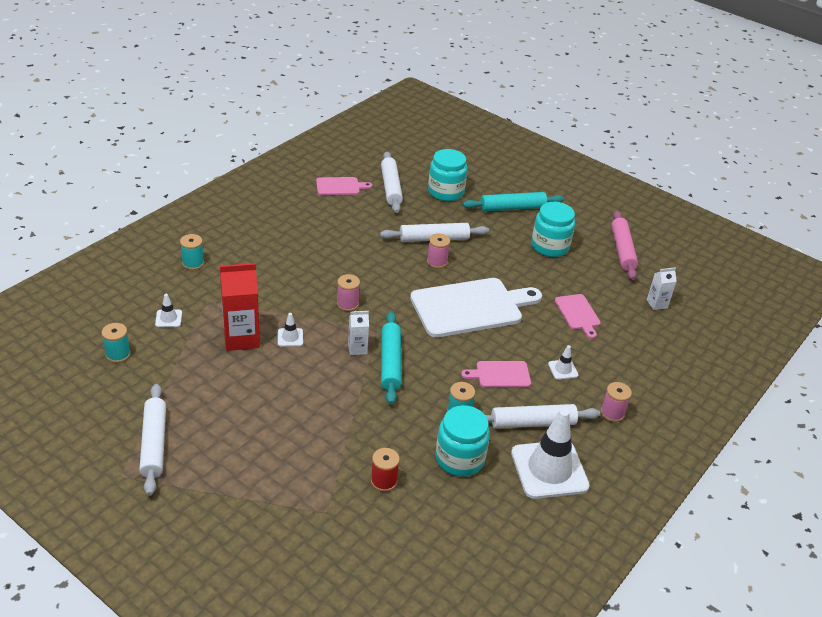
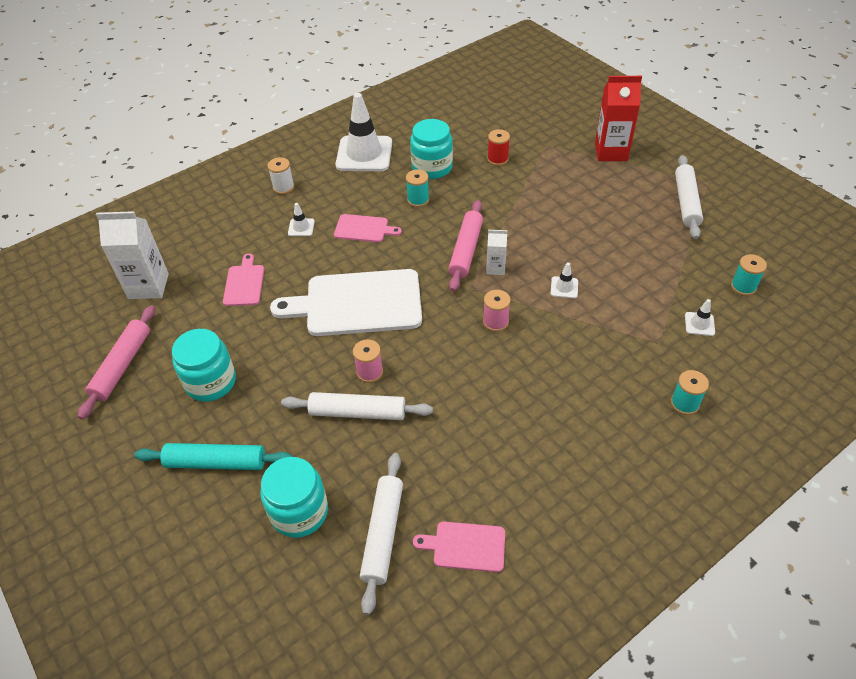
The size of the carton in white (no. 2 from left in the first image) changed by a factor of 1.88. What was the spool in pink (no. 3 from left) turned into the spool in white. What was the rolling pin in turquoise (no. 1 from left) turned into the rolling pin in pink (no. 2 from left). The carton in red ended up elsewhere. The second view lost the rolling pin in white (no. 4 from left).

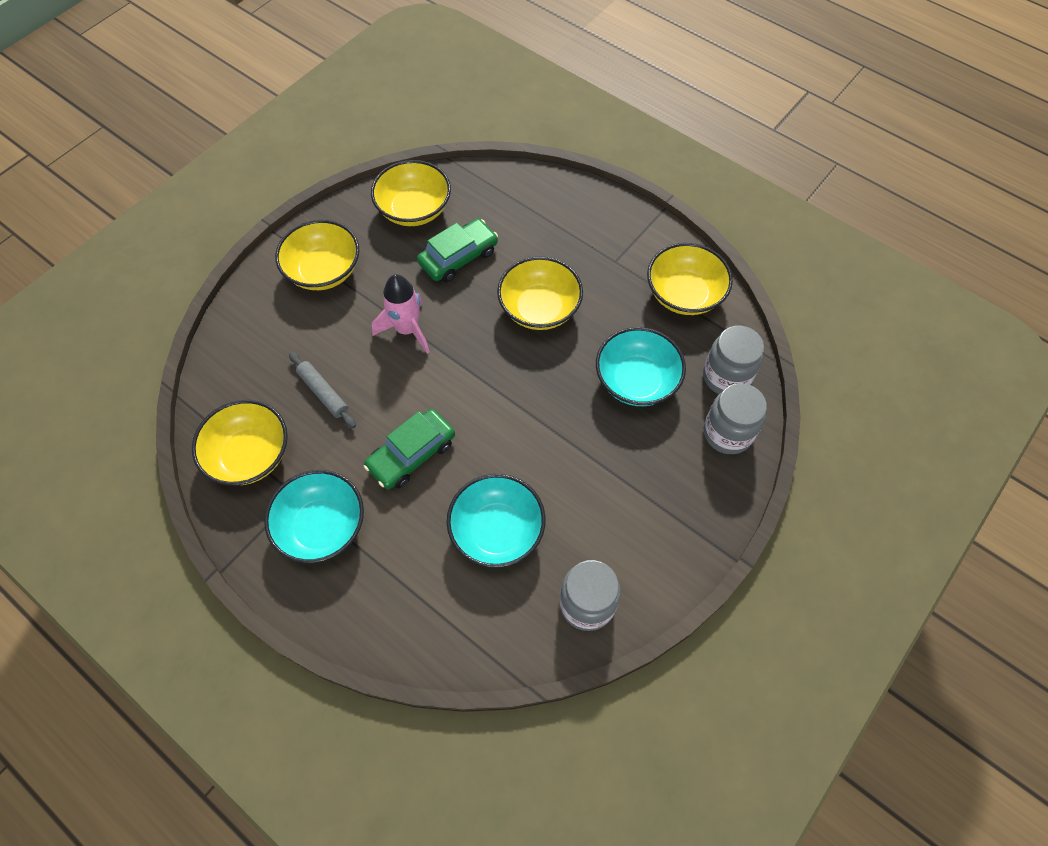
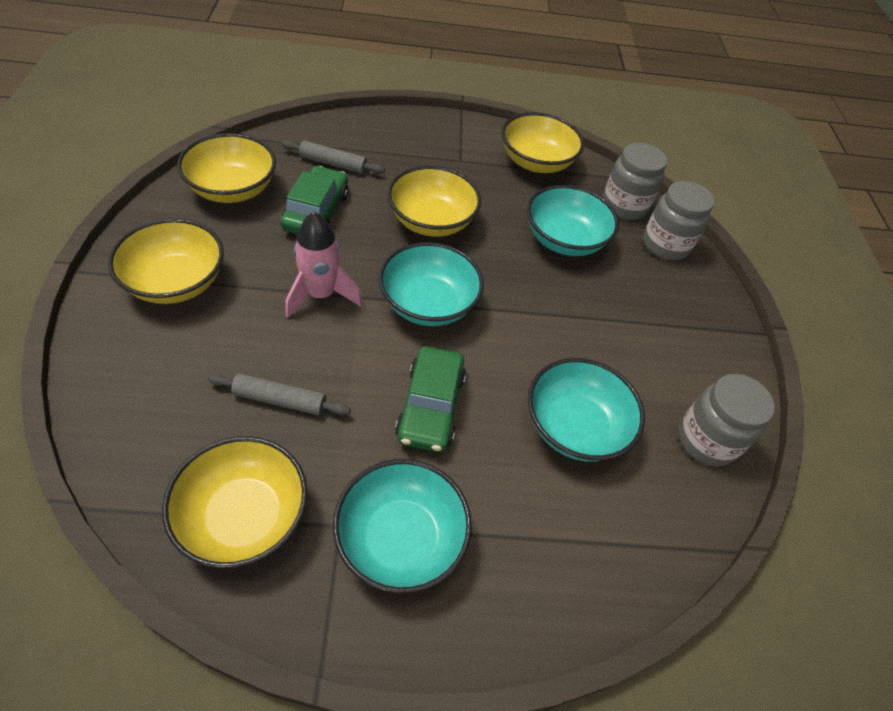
The second view gained the rolling pin in grey (no. 2 from left). The second view gained the bowl in turquoise (no. 2 from left).

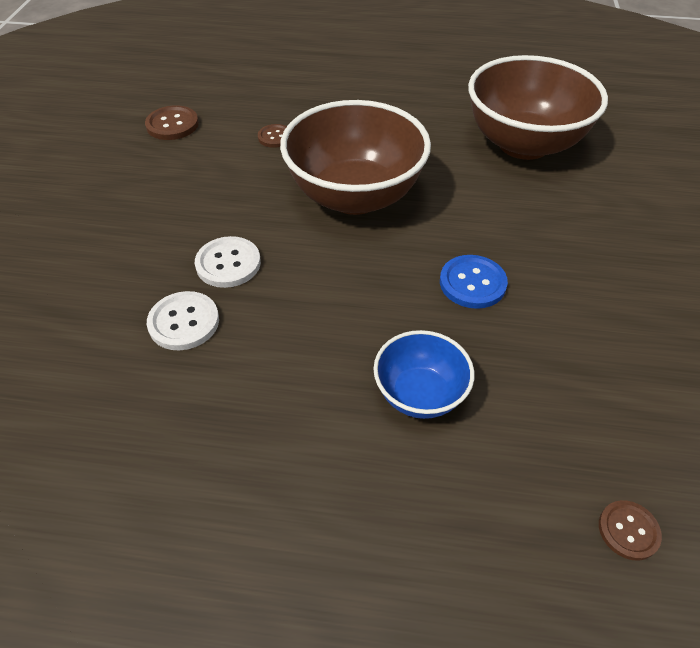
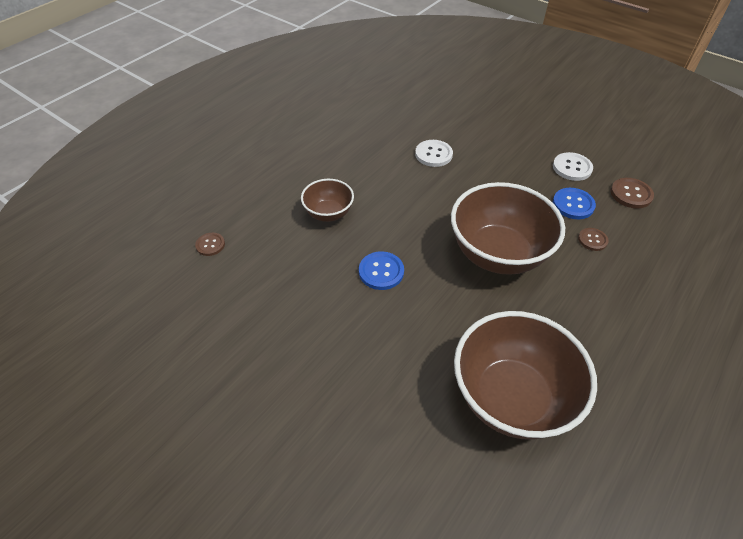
What was the bowl in blue turned into the bowl in brown (no. 1 from left). The button in white (no. 2 from left) ended up elsewhere. The second view gained the button in blue (no. 2 from left).

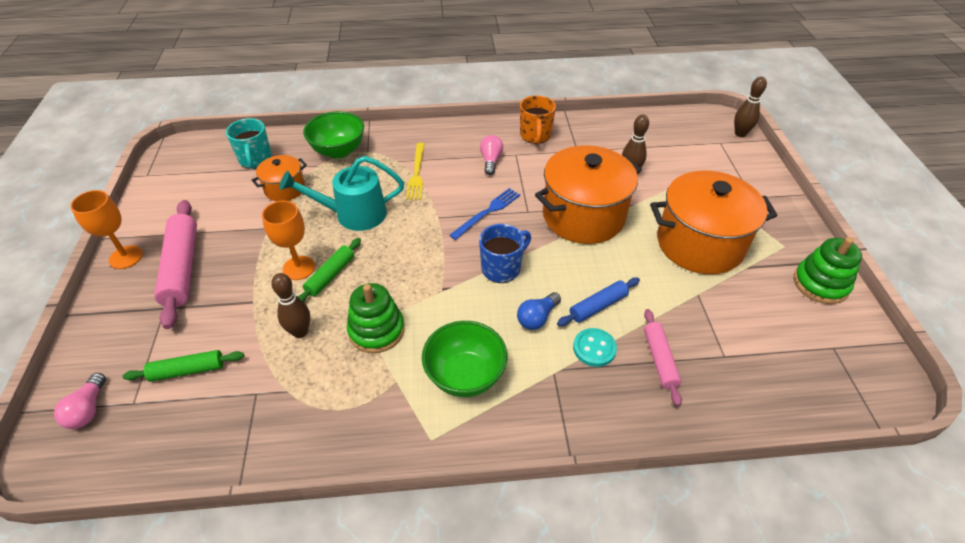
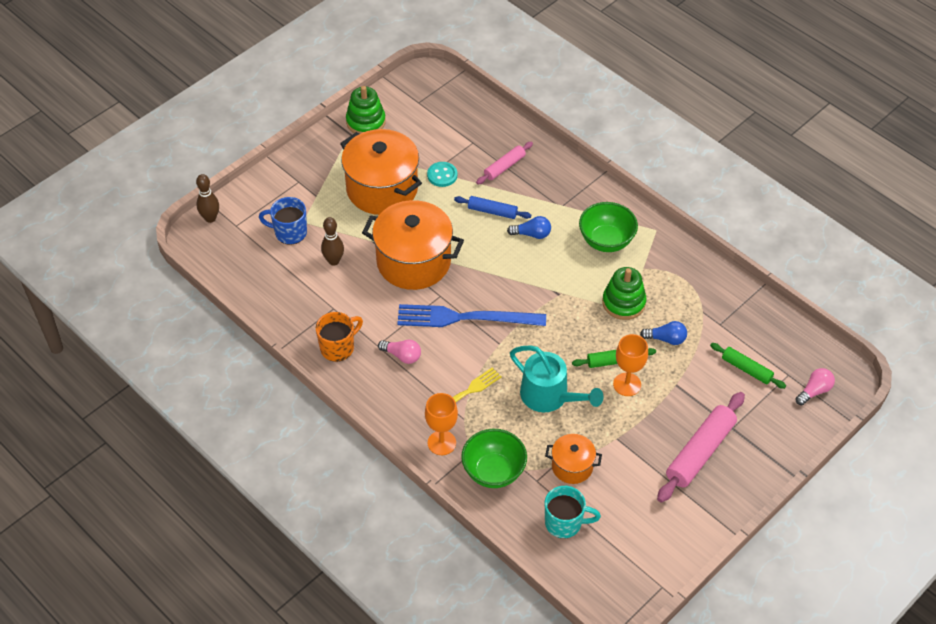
The mug in blue ended up elsewhere. The light bulb in pink (no. 2 from left in the first image) ended up facing another way, 120 degrees counterclockwise from before. The size of the fork in blue changed by a factor of 1.73. The goblet in orange (no. 1 from left) ended up elsewhere. The button in turquoise ended up elsewhere. The mug in turquoise ended up facing another way, 60 degrees clockwise from before. Where the bowling pin in brown (no. 1 from left) stood, the light bulb in blue (no. 2 from left) came to stand.

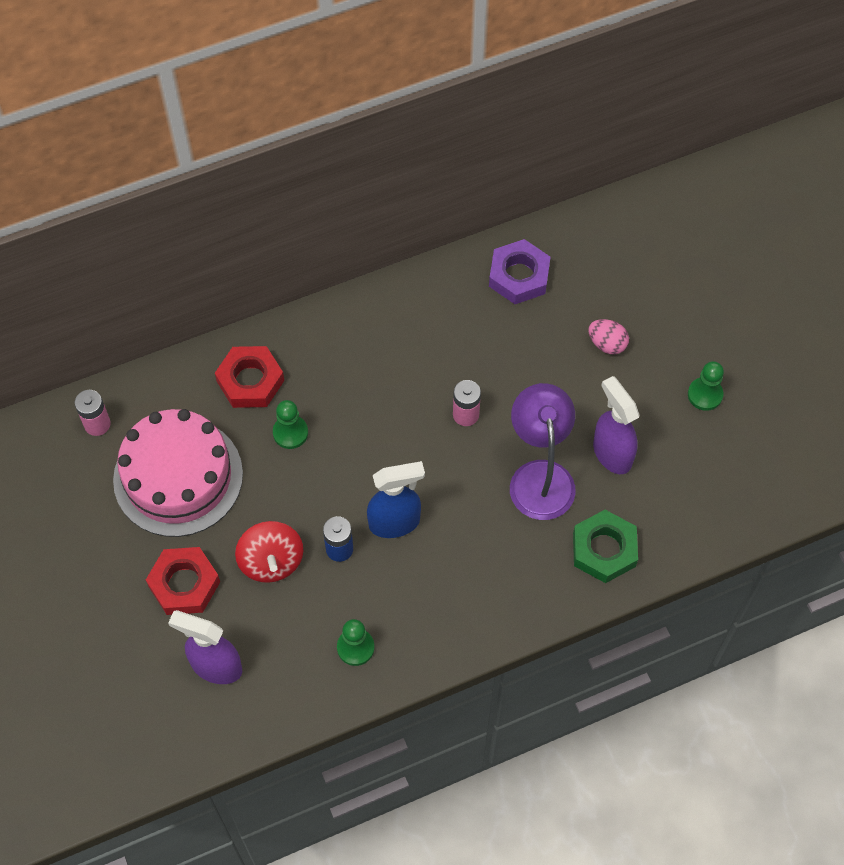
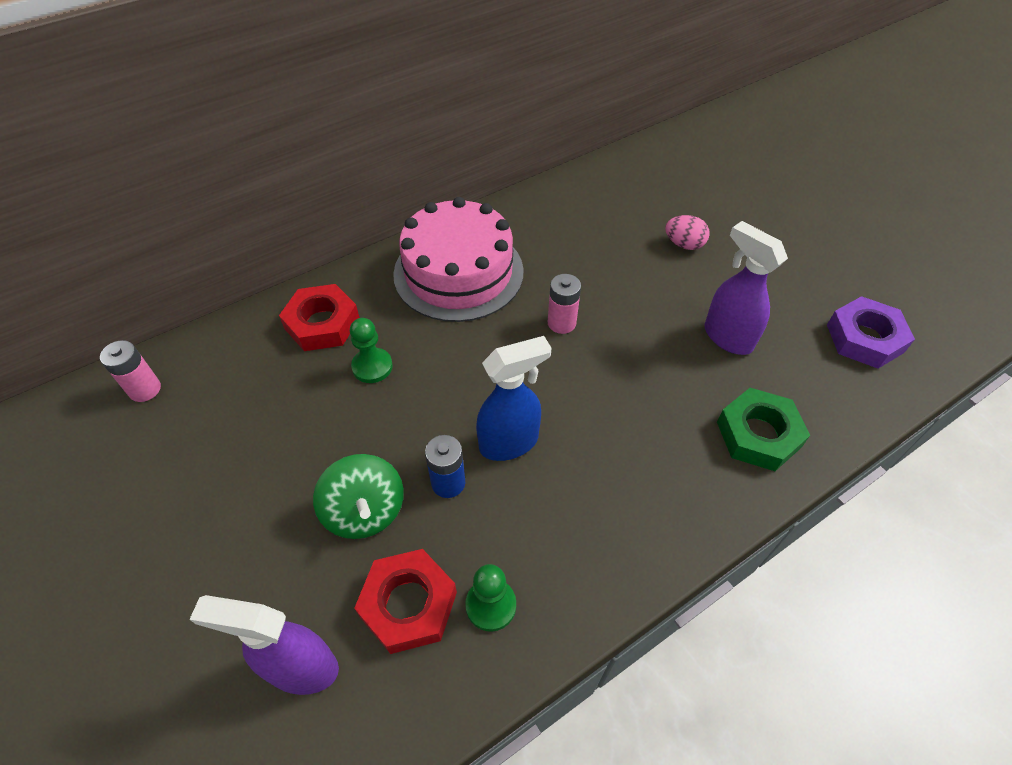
What was the spinning top in red turned into the spinning top in green. The nut in red (no. 1 from left in the first image) ended up elsewhere. The cake in pink ended up elsewhere. The nut in purple ended up elsewhere. The second view lost the lamp in purple. The second view lost the pawn in green (no. 3 from left).

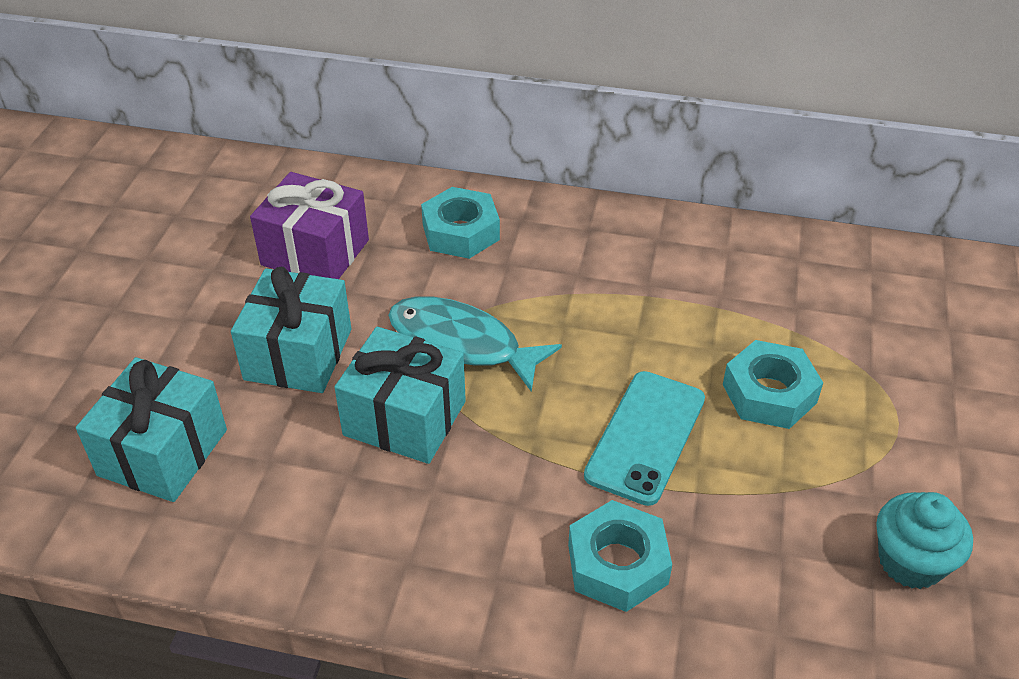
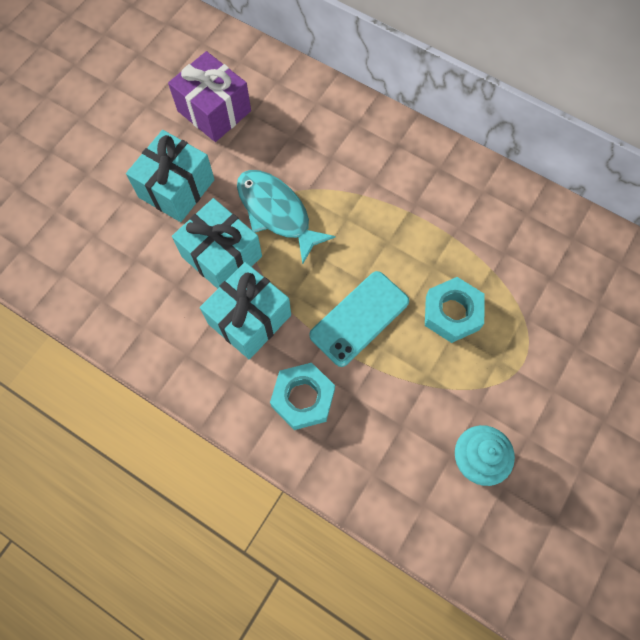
The gift in turquoise (no. 1 from left in the first image) ended up elsewhere. The second view lost the nut in turquoise (no. 1 from left).

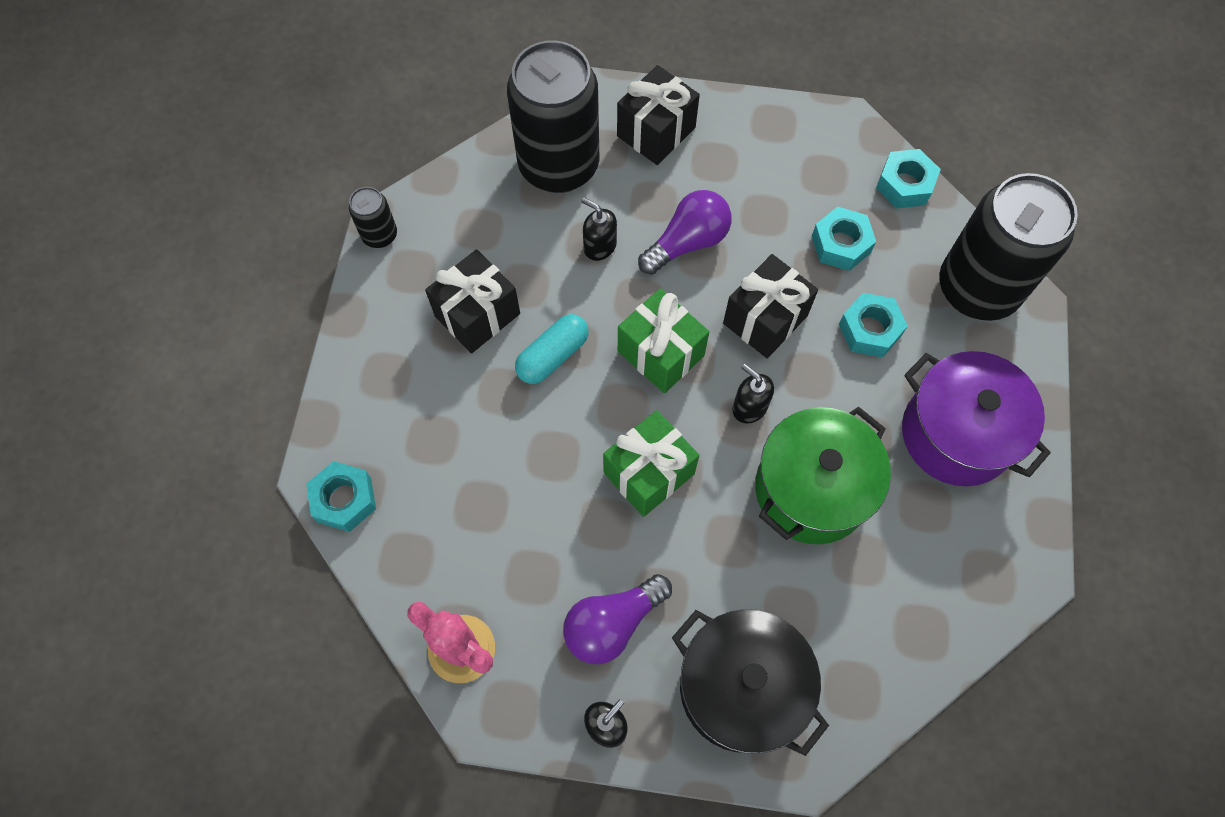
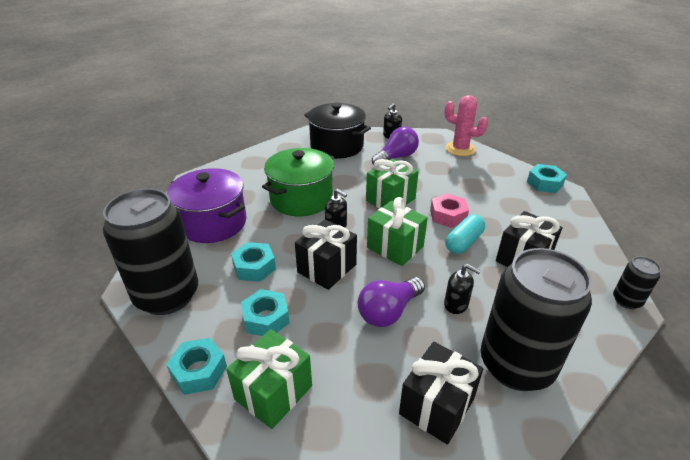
The second view gained the gift in green (no. 1 from left). The second view gained the nut in pink.

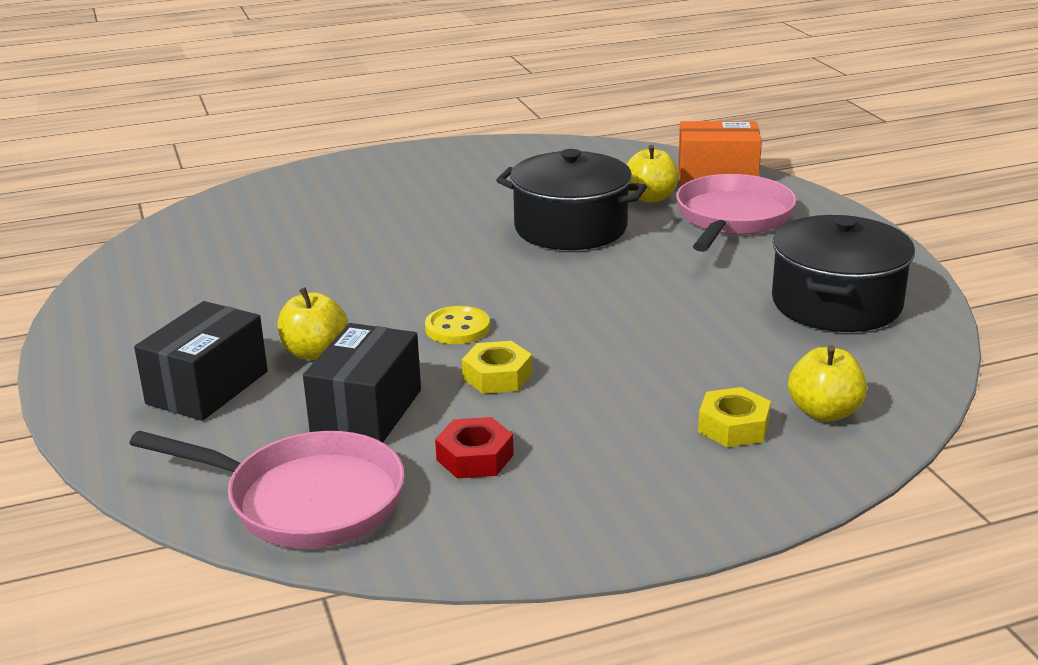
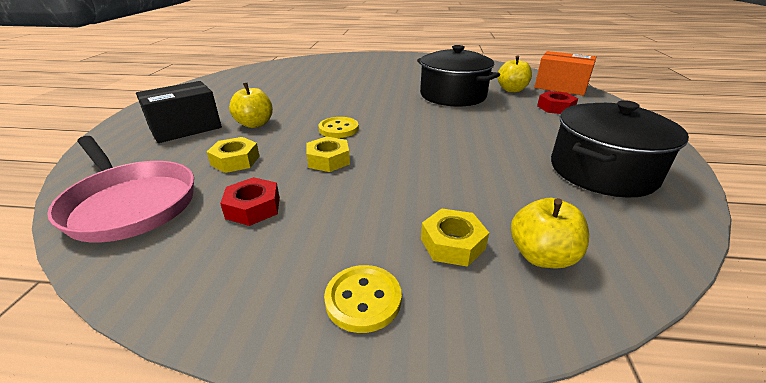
Where the box in black (no. 2 from left) stood, the nut in yellow (no. 1 from left) came to stand. The second view gained the button in yellow (no. 2 from left). Where the pan in pink (no. 2 from left) stood, the nut in red (no. 2 from left) came to stand.

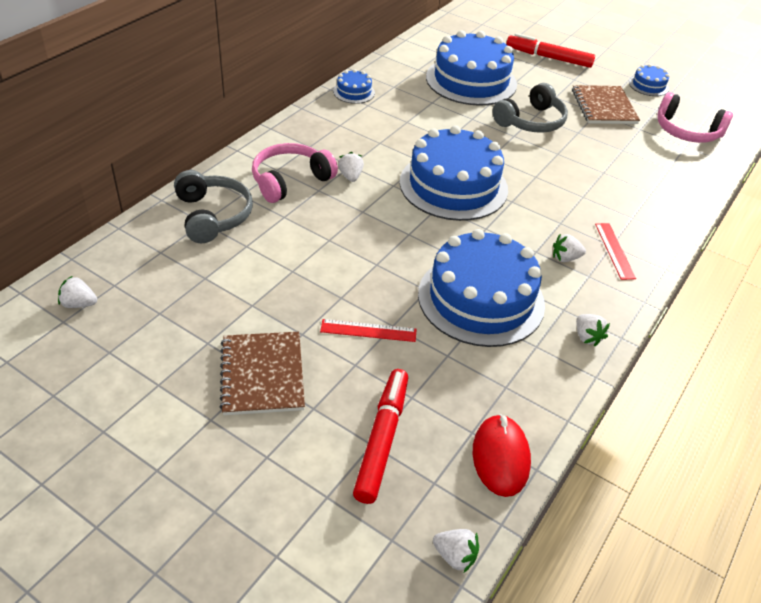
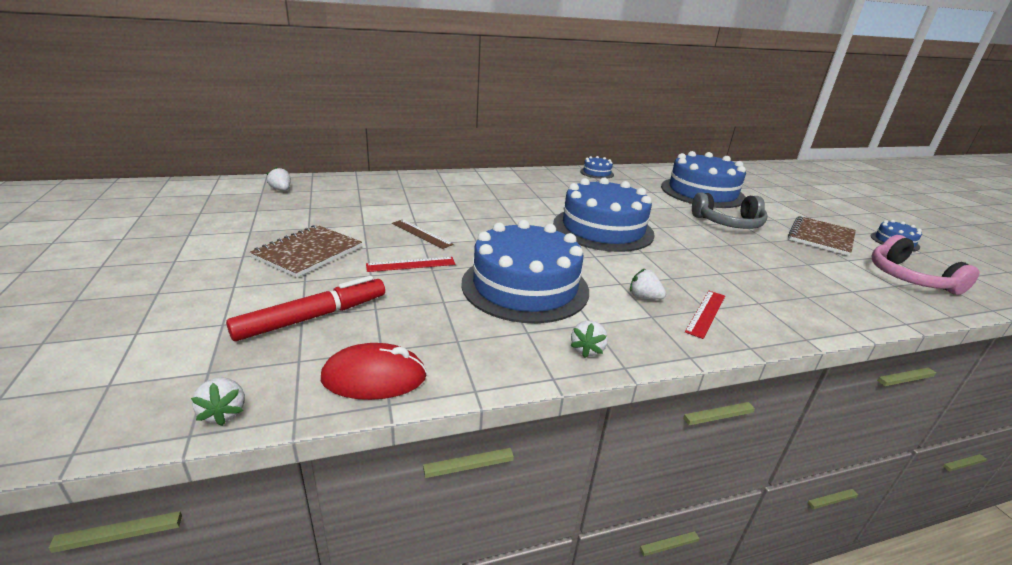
The mouse in red ended up facing another way, 45 degrees clockwise from before. The ruler in red (no. 1 from left) ended up facing another way, 60 degrees counterclockwise from before. The second view gained the ruler in brown. The second view lost the headphones in grey (no. 1 from left). The second view lost the headphones in pink (no. 1 from left). The second view lost the strawberry in white (no. 2 from left). The second view lost the marker in red (no. 2 from left).

